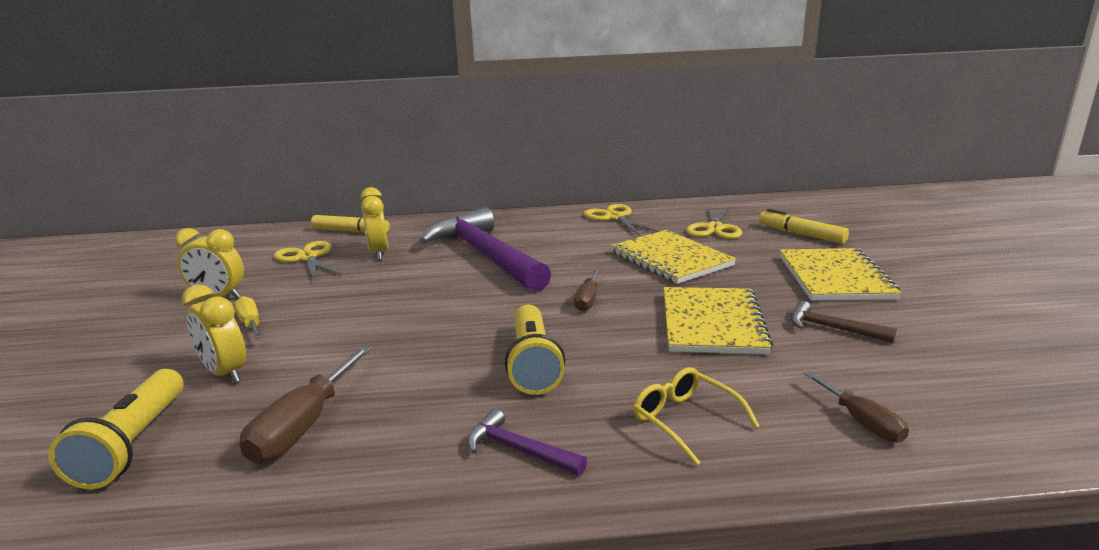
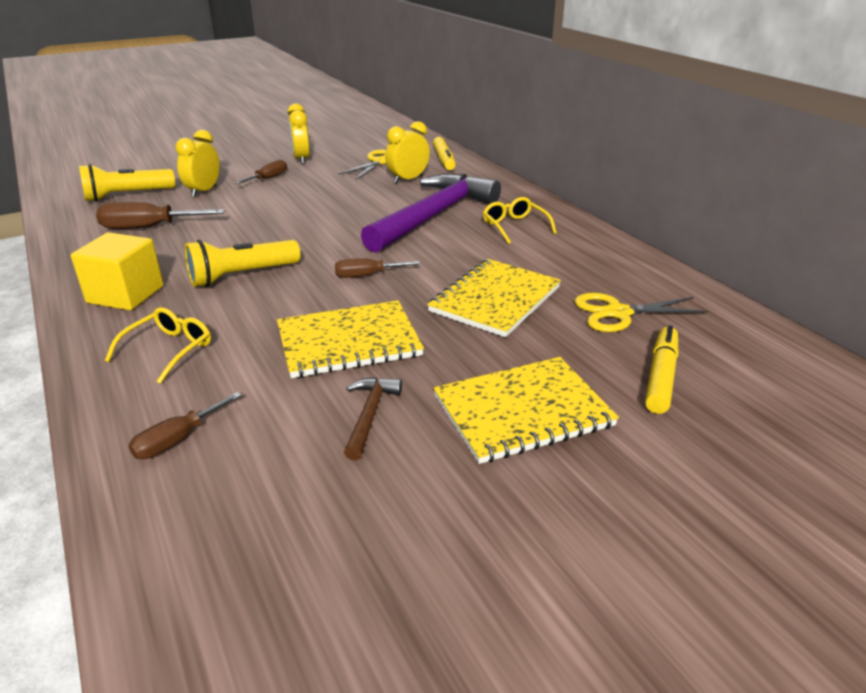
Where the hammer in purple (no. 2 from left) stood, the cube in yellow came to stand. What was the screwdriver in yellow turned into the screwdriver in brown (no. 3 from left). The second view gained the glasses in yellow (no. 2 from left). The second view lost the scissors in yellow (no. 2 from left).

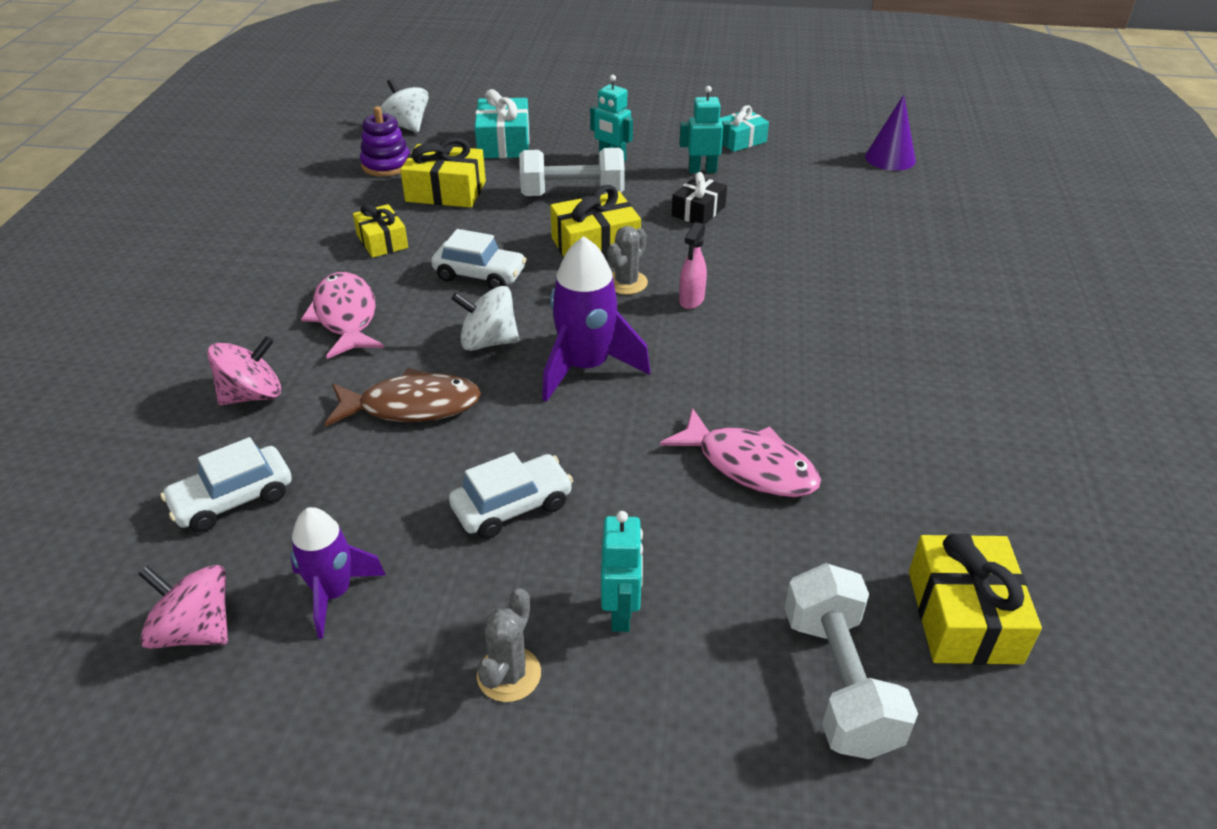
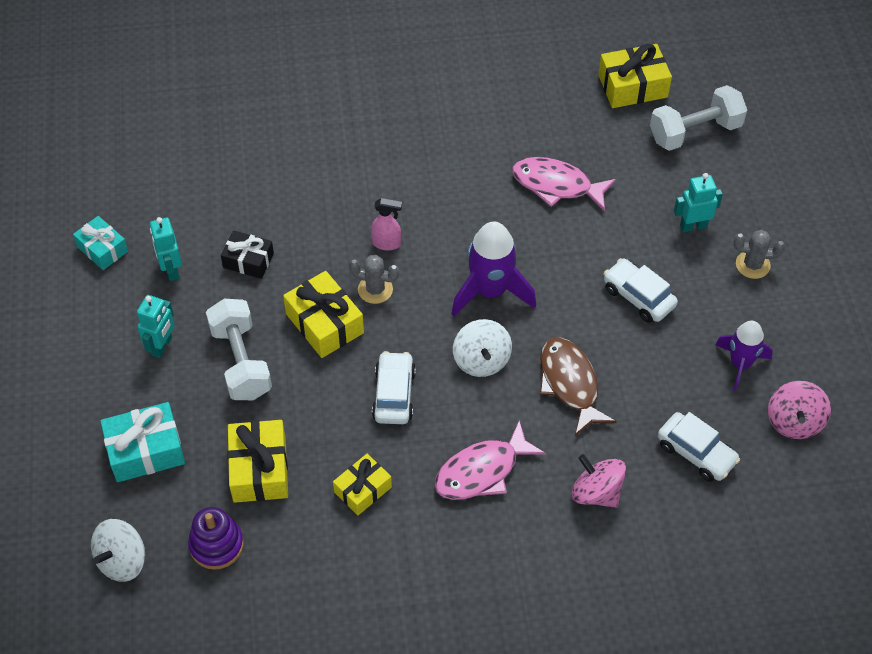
The fish in pink (no. 2 from left) ended up facing another way, 90 degrees counterclockwise from before. The second view lost the cone in purple.

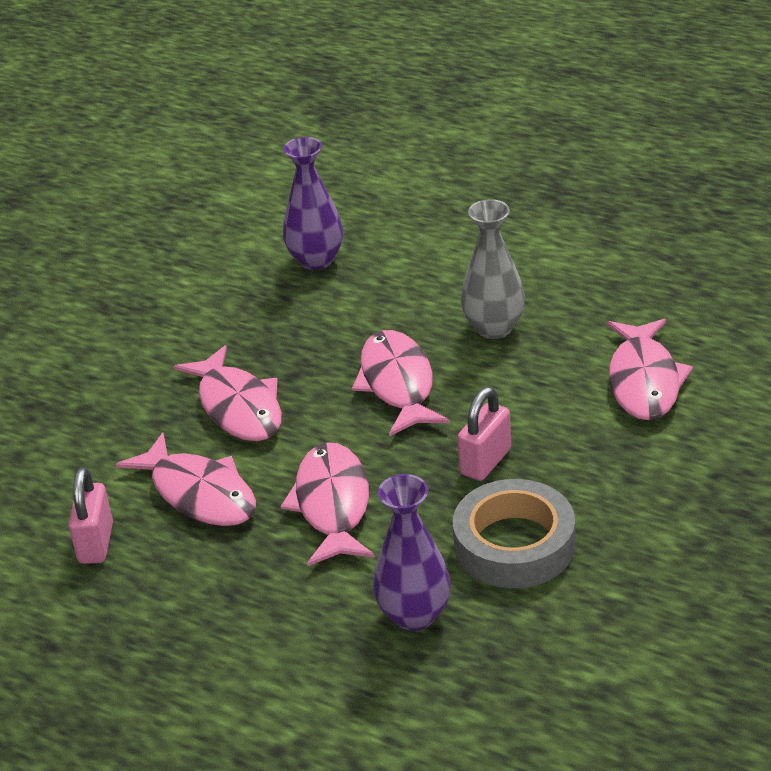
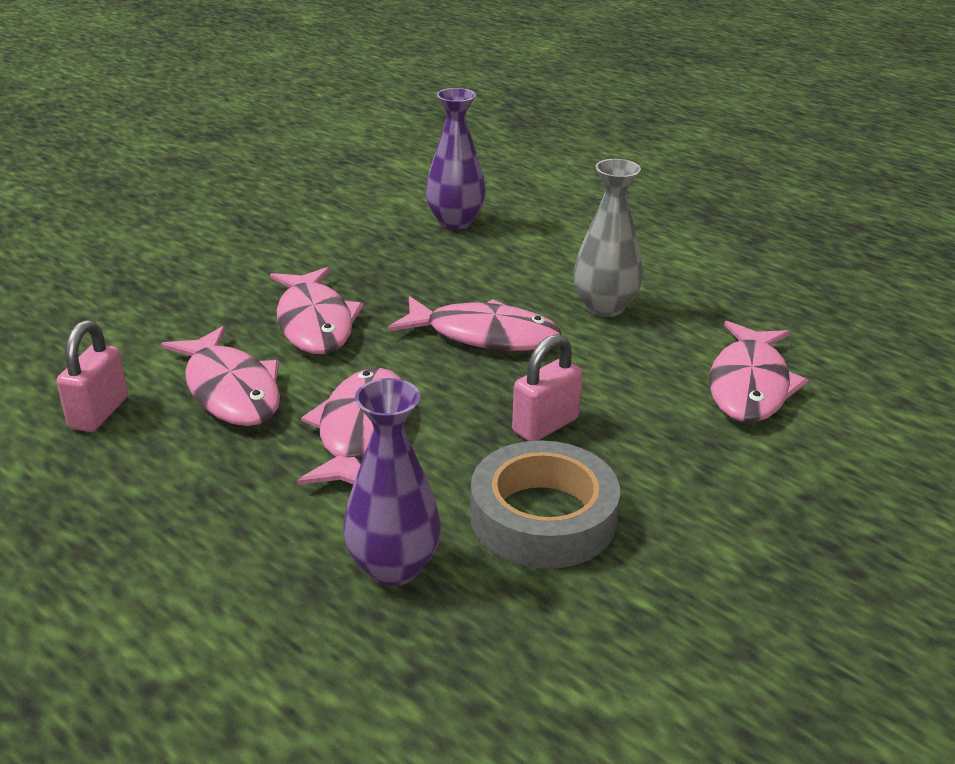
The fish in pink (no. 4 from left) ended up facing another way, 105 degrees clockwise from before.

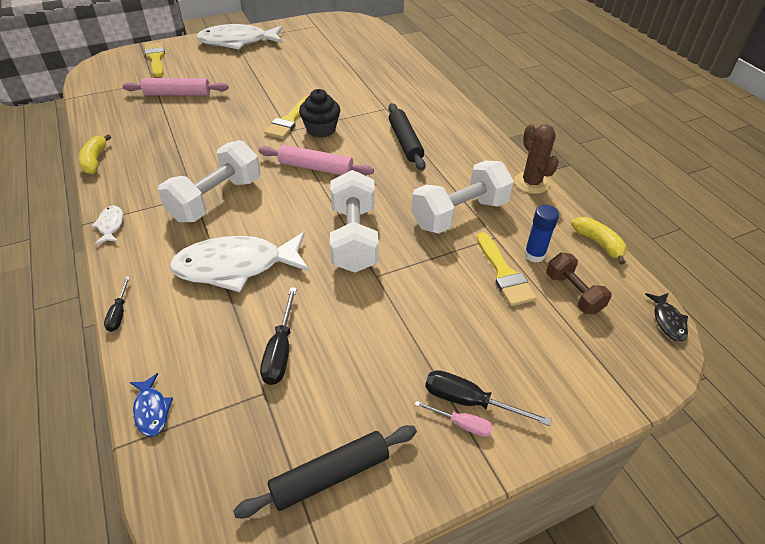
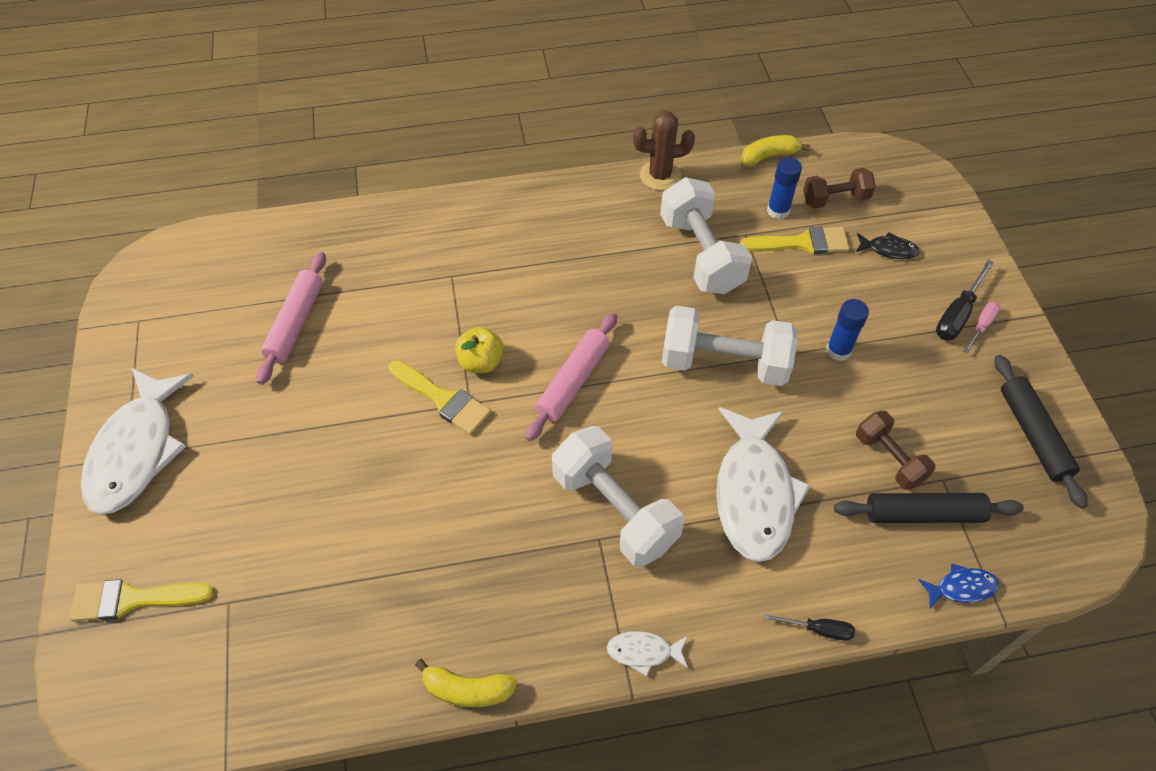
The rolling pin in pink (no. 1 from left) ended up elsewhere. Where the cupcake in black stood, the apple in yellow came to stand. The second view gained the glue stick in blue (no. 2 from left). The rolling pin in black (no. 2 from left in the first image) ended up elsewhere. The fish in black ended up elsewhere. Where the screwdriver in black (no. 2 from left) stood, the dumbbell in brown (no. 2 from left) came to stand.

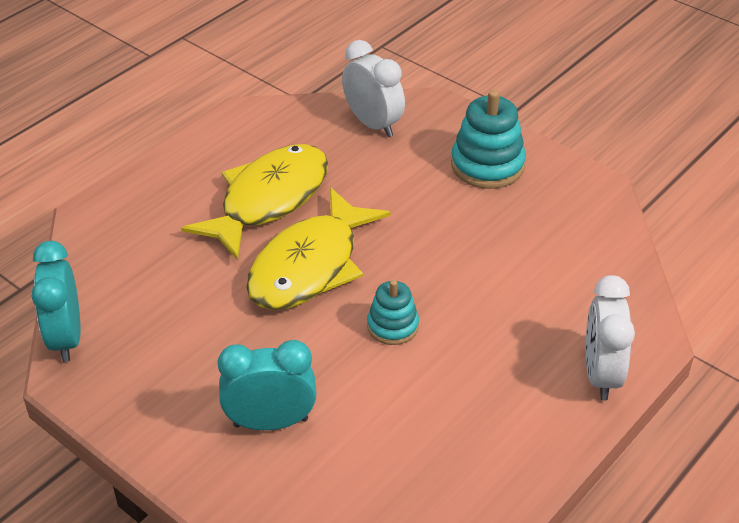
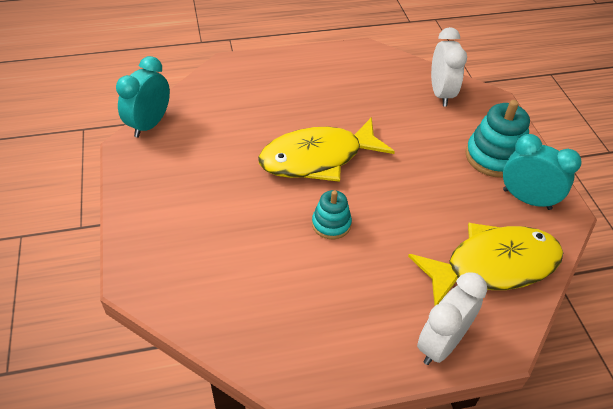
The fish in yellow (no. 1 from left in the first image) ended up elsewhere. The clock in turquoise (no. 2 from left) ended up elsewhere.

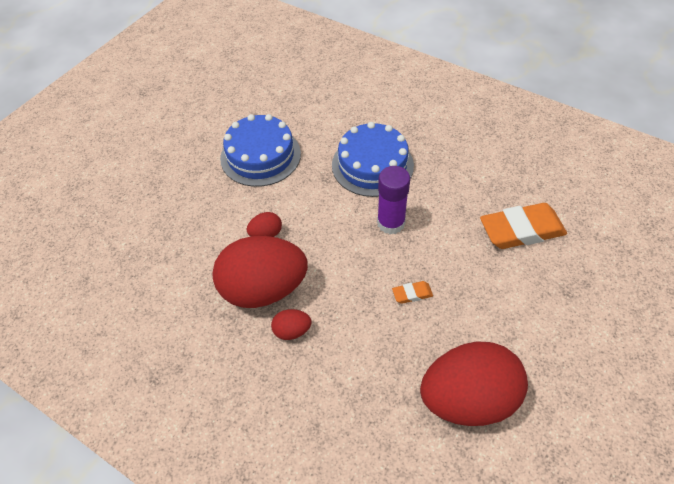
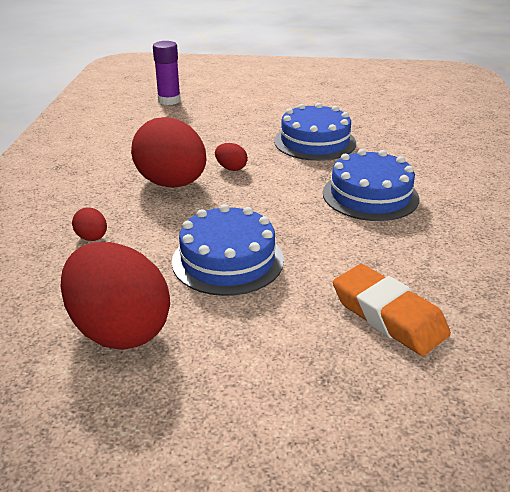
The egg in red (no. 3 from left in the first image) ended up elsewhere. The glue stick in purple ended up elsewhere. Where the eraser in orange (no. 1 from left) stood, the cake in blue (no. 1 from left) came to stand.

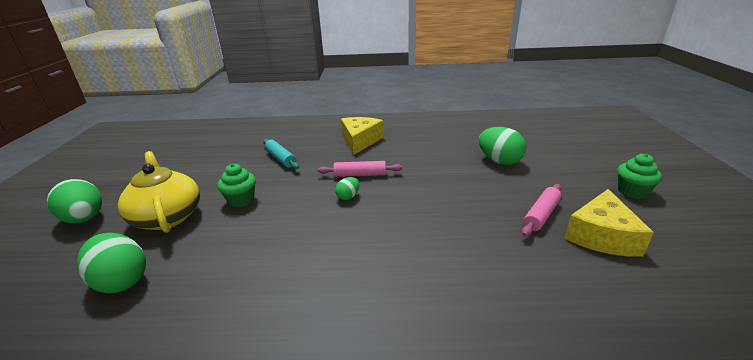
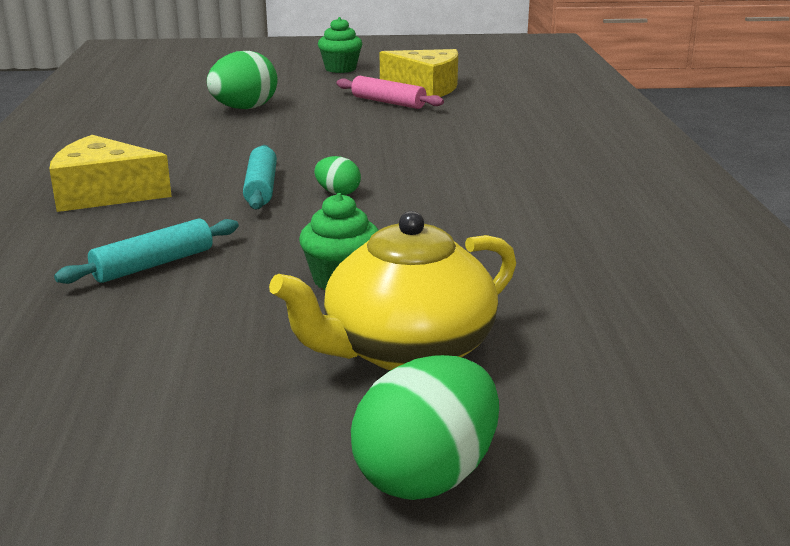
What was the rolling pin in pink (no. 1 from left) turned into the rolling pin in turquoise (no. 2 from left). The second view lost the egg in green (no. 2 from left).

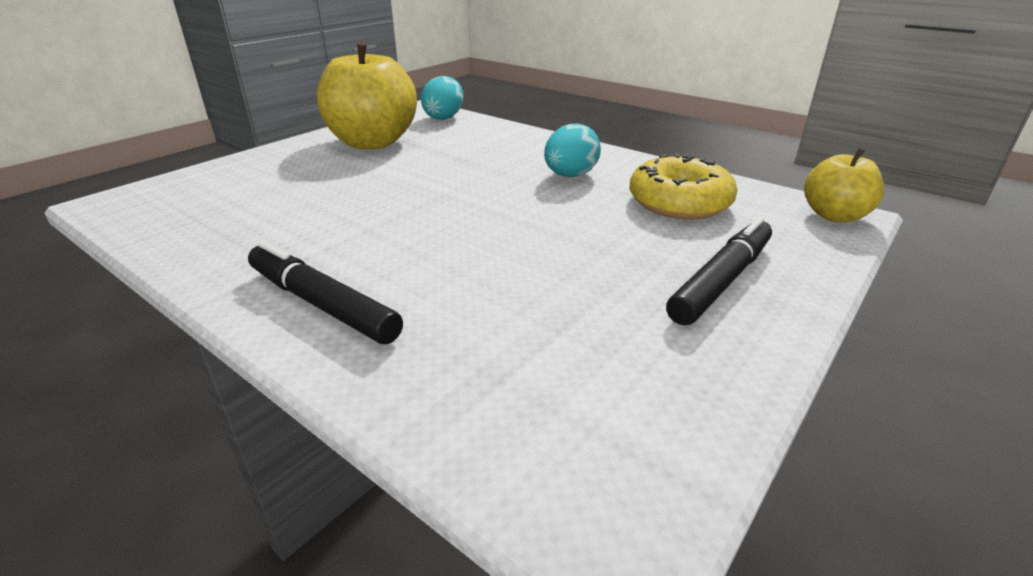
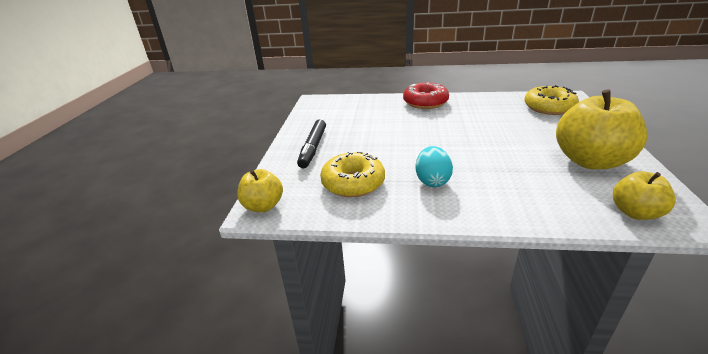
Where the marker in black (no. 1 from left) stood, the donut in red came to stand. The second view gained the donut in yellow (no. 2 from left). Where the egg in turquoise (no. 1 from left) stood, the apple in yellow (no. 3 from left) came to stand.

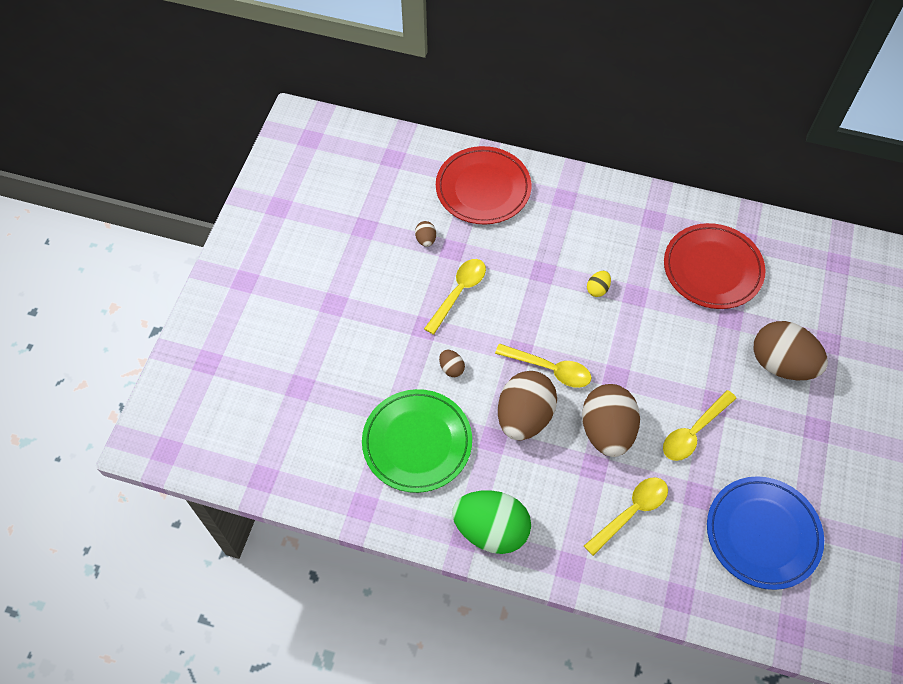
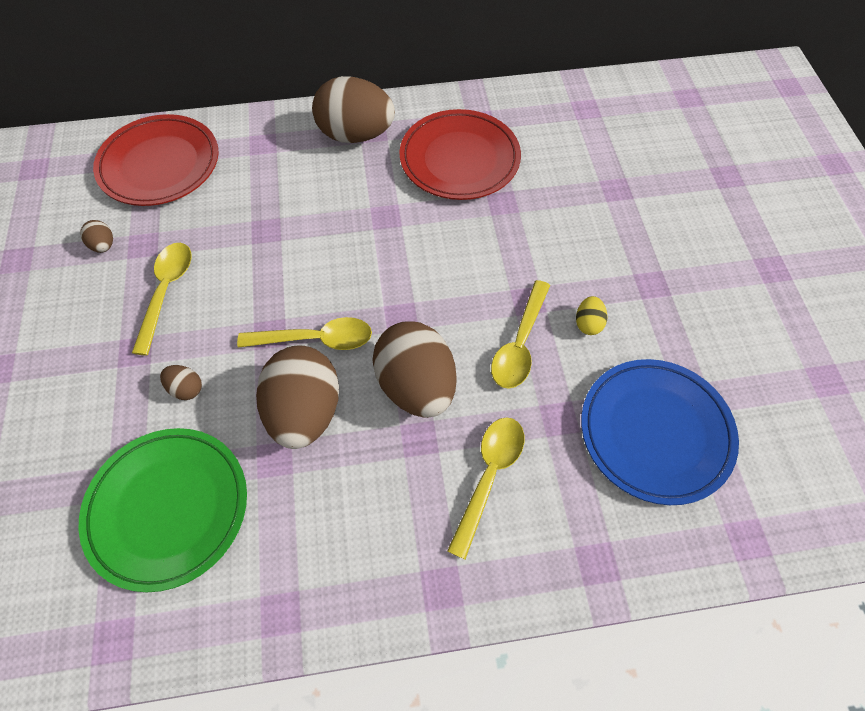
The egg in brown (no. 5 from left in the first image) ended up elsewhere. The egg in yellow ended up elsewhere. The second view lost the egg in green.

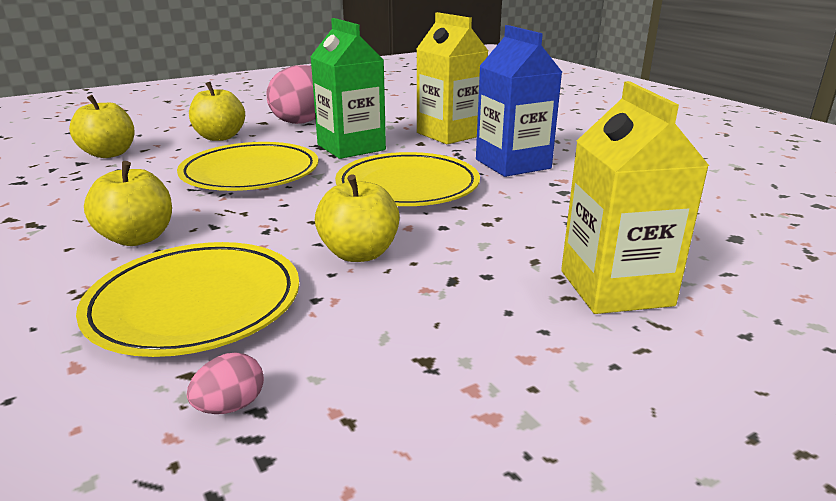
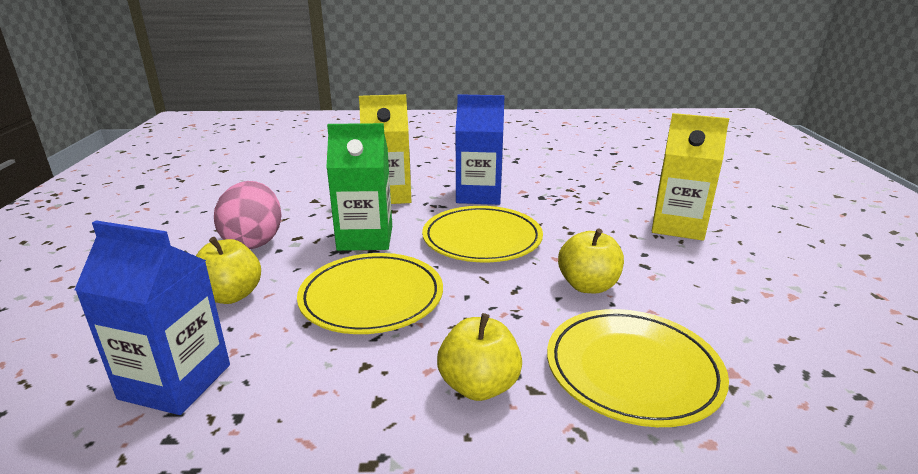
Where the apple in yellow (no. 1 from left) stood, the carton in blue (no. 1 from left) came to stand. The second view lost the egg in pink (no. 1 from left).

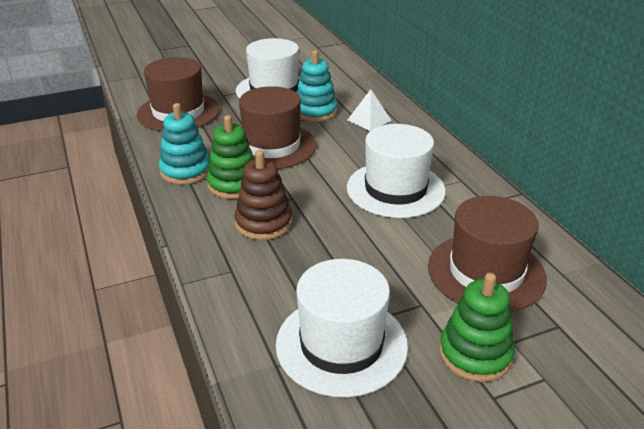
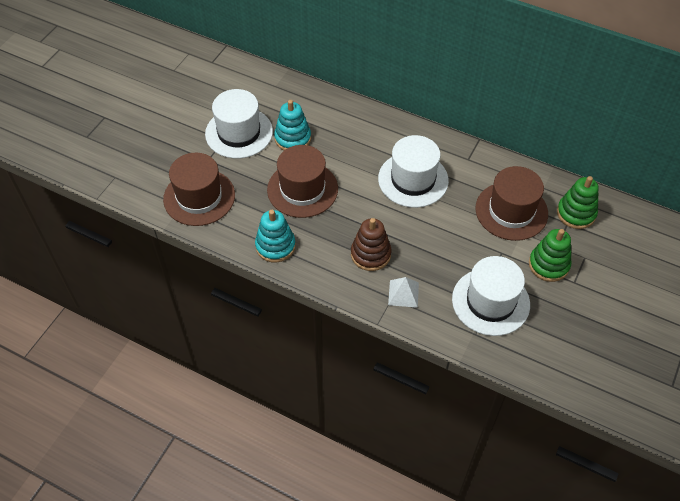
The pyramid in white ended up elsewhere. The stacking toy in green (no. 1 from left in the first image) ended up elsewhere.

